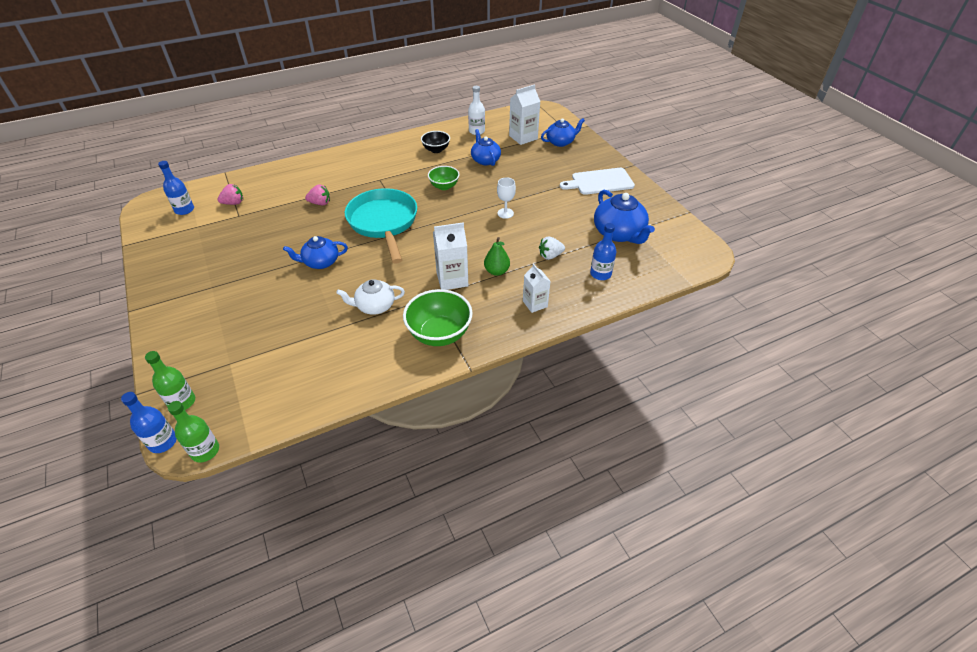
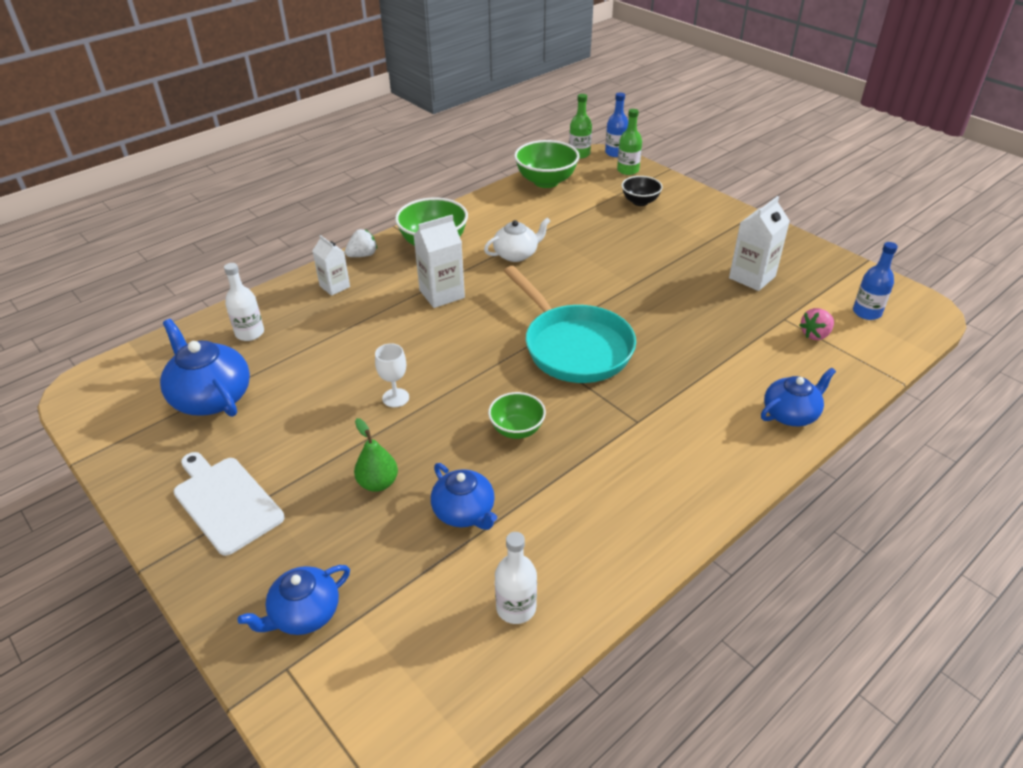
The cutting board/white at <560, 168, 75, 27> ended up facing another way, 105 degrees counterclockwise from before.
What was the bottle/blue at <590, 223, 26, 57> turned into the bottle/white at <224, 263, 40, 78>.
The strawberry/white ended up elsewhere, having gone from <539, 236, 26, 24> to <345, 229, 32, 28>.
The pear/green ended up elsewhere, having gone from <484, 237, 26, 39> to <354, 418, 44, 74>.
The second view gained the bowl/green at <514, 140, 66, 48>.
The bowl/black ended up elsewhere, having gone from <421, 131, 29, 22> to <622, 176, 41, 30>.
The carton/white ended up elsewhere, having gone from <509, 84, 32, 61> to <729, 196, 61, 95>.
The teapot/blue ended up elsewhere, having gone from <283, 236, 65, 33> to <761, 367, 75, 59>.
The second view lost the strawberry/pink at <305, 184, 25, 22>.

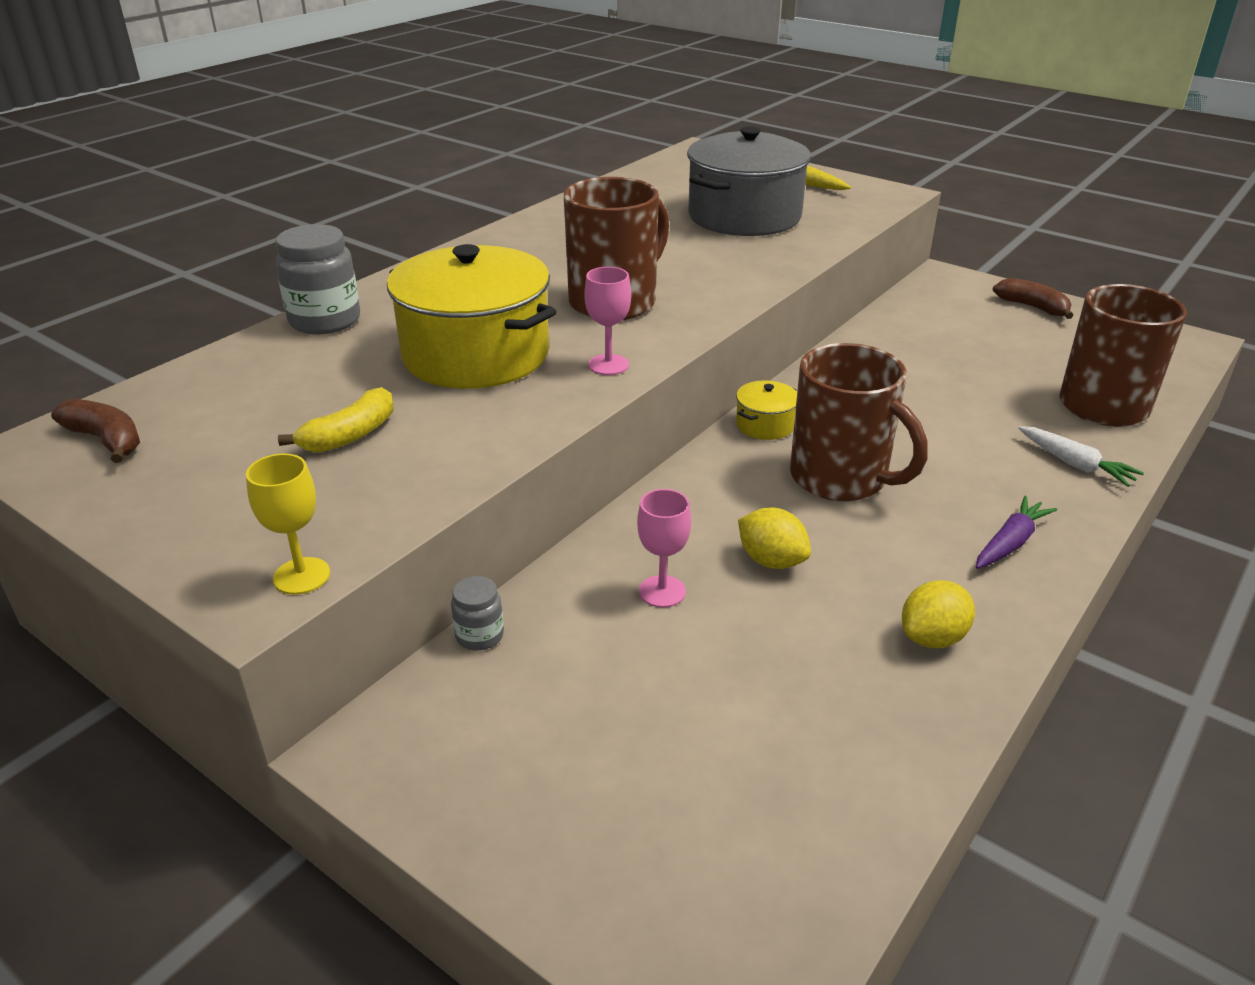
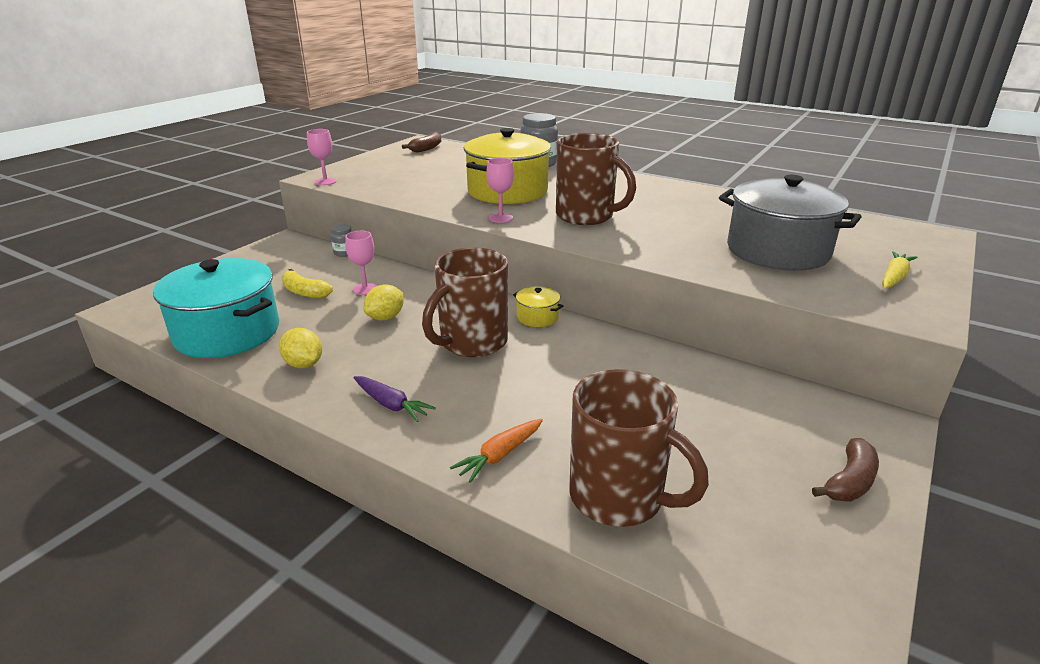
The second view gained the pot/turquoise at <153, 258, 126, 100>.
The banana/yellow ended up elsewhere, having gone from <278, 387, 116, 66> to <282, 269, 51, 29>.
What was the goblet/yellow at <246, 453, 84, 142> turned into the goblet/pink at <307, 129, 30, 56>.
What was the carrot/white at <1018, 426, 126, 61> turned into the carrot/orange at <450, 419, 93, 64>.

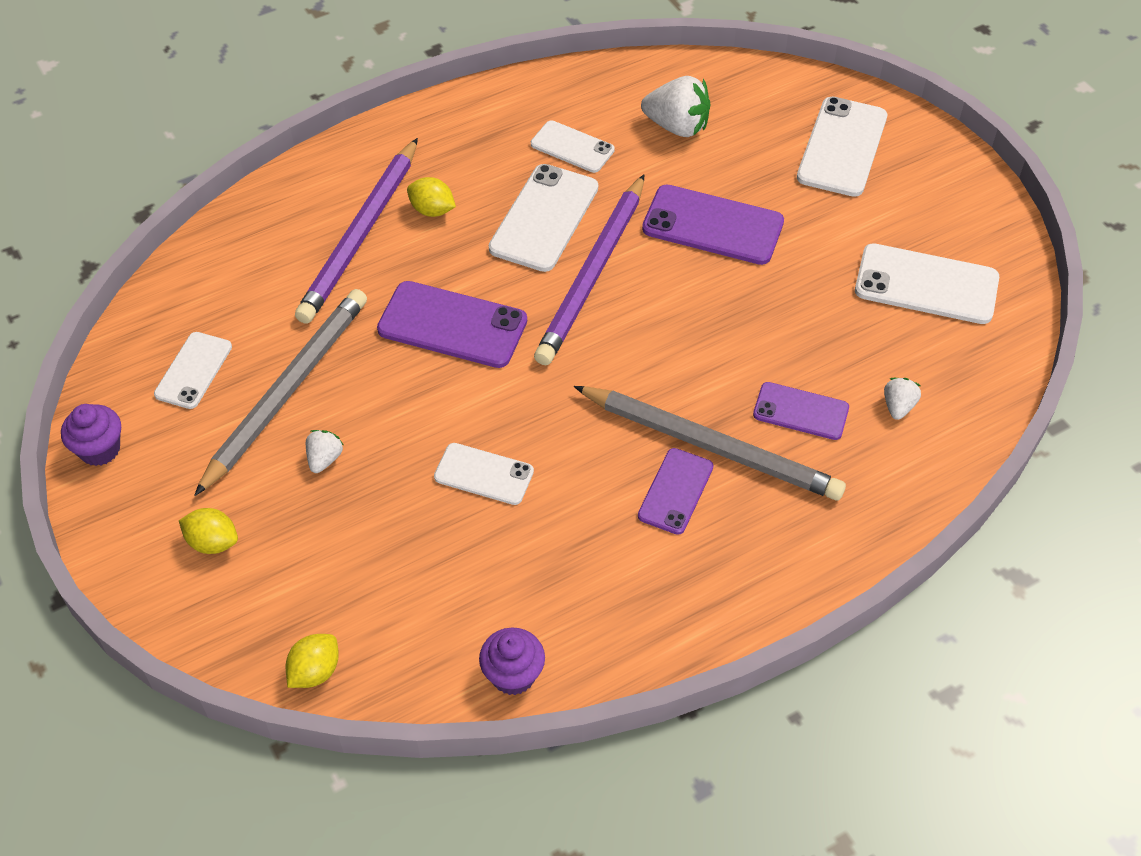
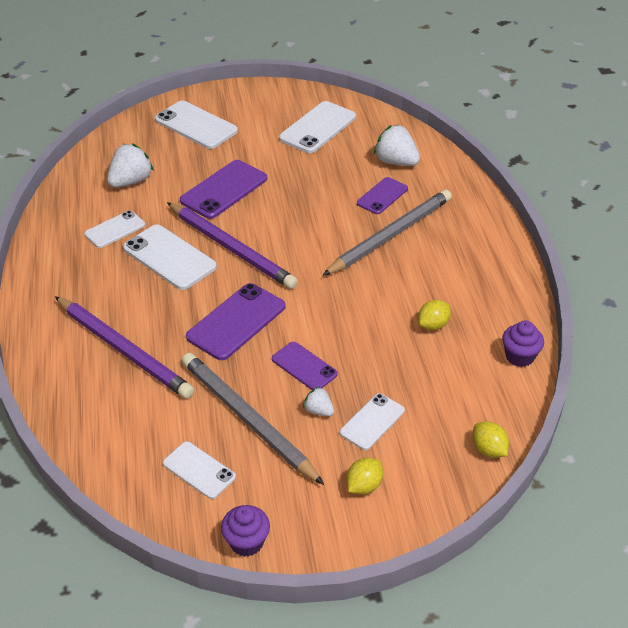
The phone/purple ended up elsewhere, having gone from <638, 448, 76, 87> to <272, 342, 66, 48>.
The phone/white ended up elsewhere, having gone from <434, 443, 100, 62> to <340, 393, 65, 57>.
The size of the strawberry/white at <884, 378, 37, 42> changed by a factor of 1.88.
The lemon/yellow ended up elsewhere, having gone from <407, 177, 49, 40> to <418, 300, 33, 30>.

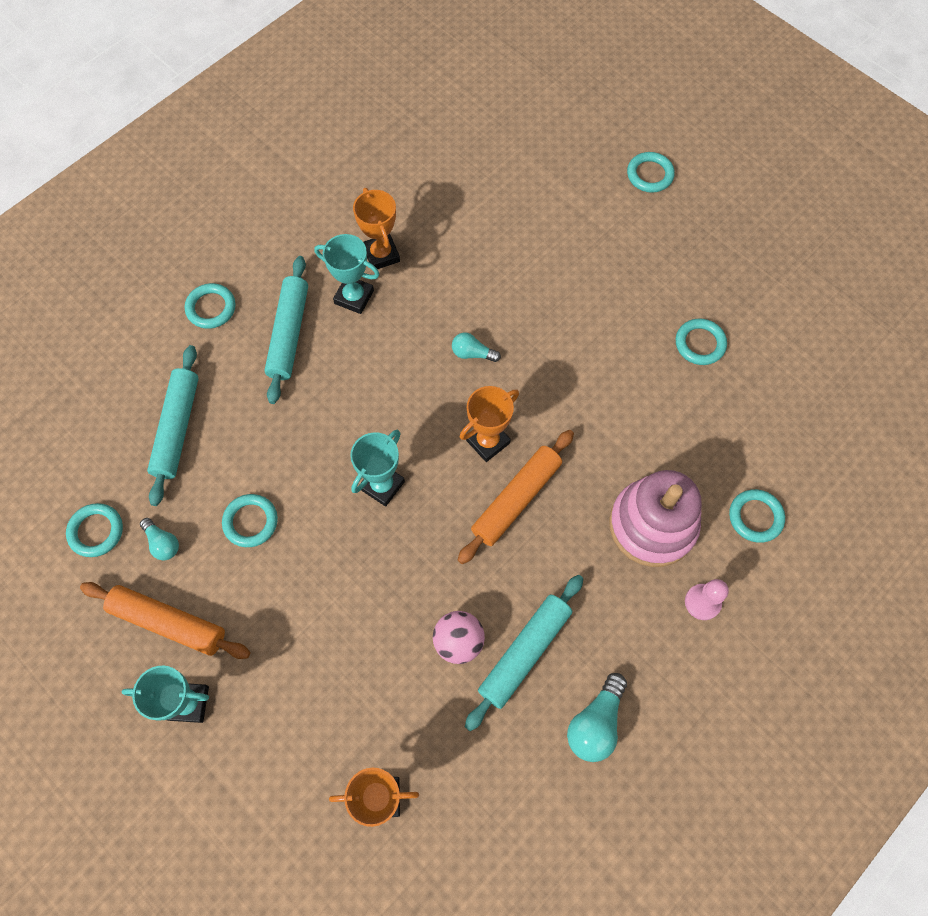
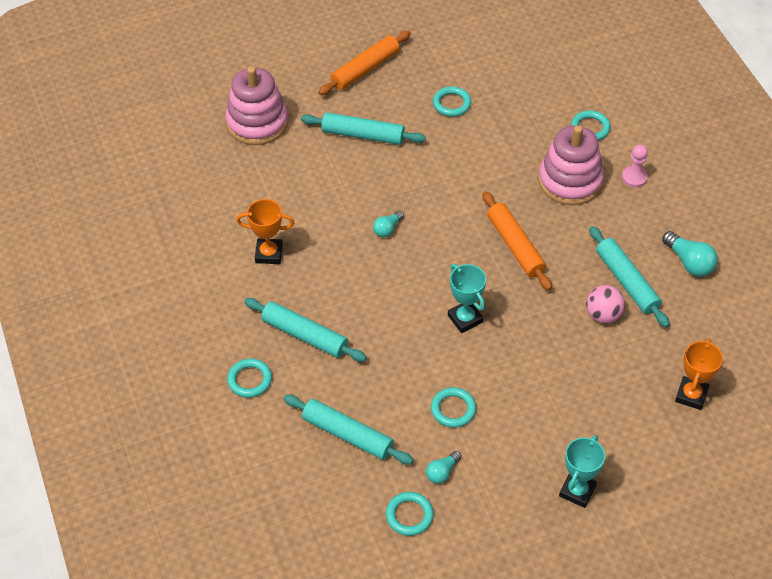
The second view gained the stacking toy/pink at <225, 66, 63, 79>.
The second view gained the rolling pin/turquoise at <301, 112, 125, 33>.
The rolling pin/orange ended up elsewhere, having gone from <80, 582, 170, 77> to <318, 31, 93, 64>.
The light bulb/turquoise at <140, 518, 39, 42> ended up facing another way, 150 degrees clockwise from before.
The second view lost the trophy/turquoise at <314, 234, 66, 80>.
The second view lost the trophy/orange at <460, 386, 59, 76>.
The second view lost the ring/turquoise at <627, 152, 48, 41>.

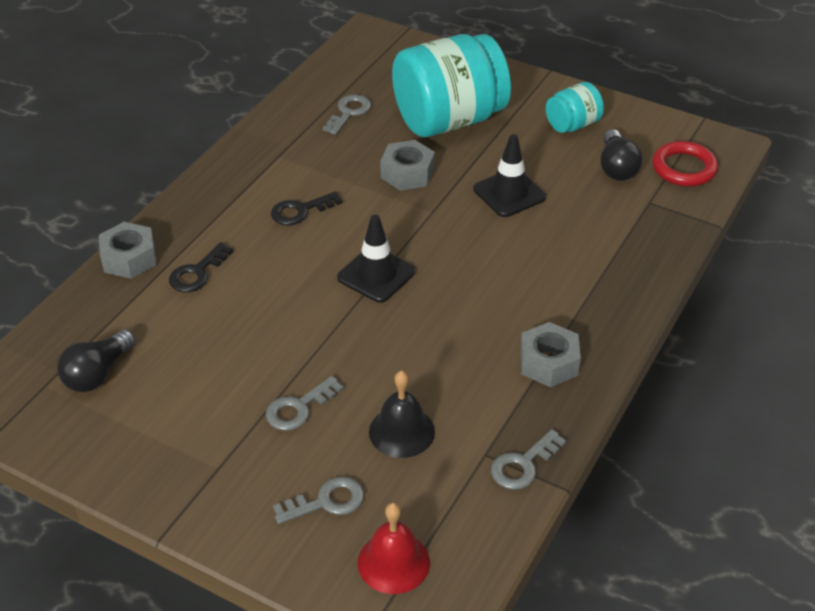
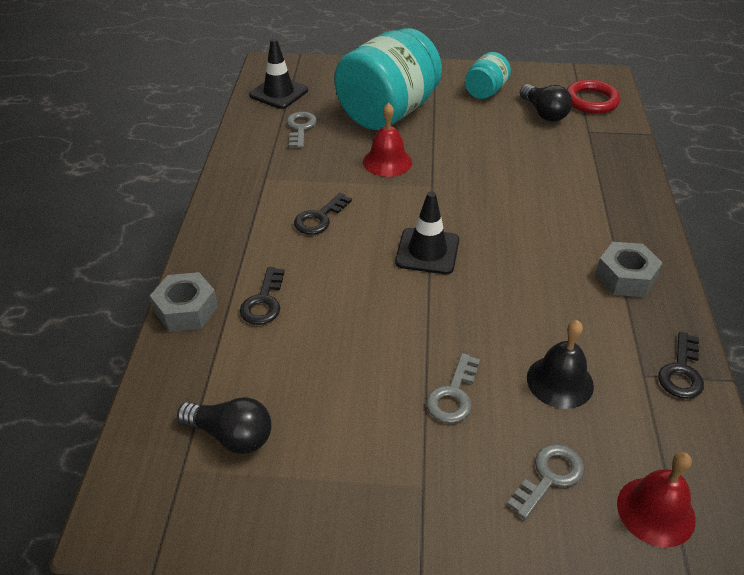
The light bulb/black at <57, 329, 78, 63> ended up facing another way, 75 degrees counterclockwise from before.
The traffic cone/black ended up elsewhere, having gone from <473, 134, 73, 83> to <249, 38, 59, 71>.
Where the nut/grey stood at <380, 140, 55, 51>, the bell/red came to stand at <363, 103, 49, 74>.
What was the key/grey at <491, 429, 75, 61> turned into the key/black at <658, 332, 46, 67>.

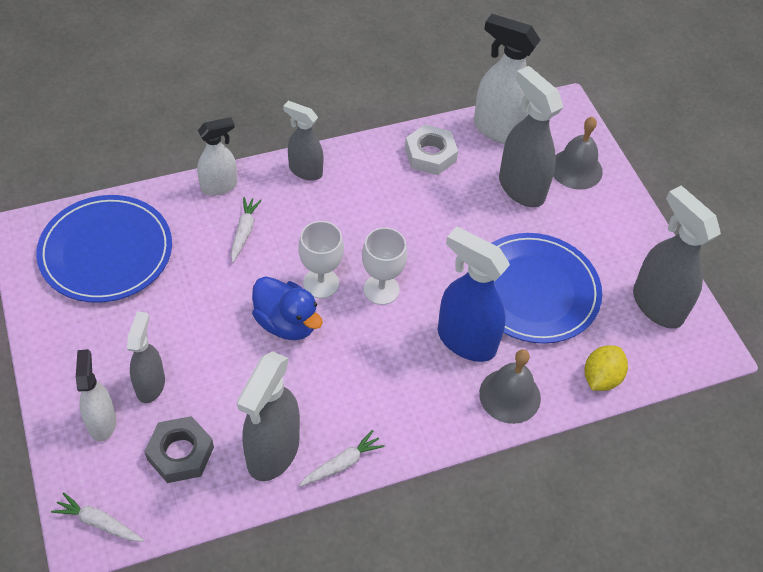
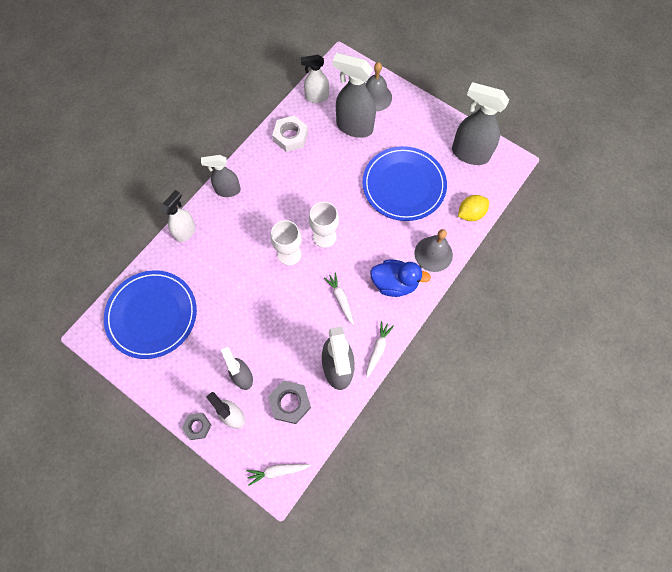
The second view gained the nut/grey at <182, 413, 29, 27>.
The size of the spray bottle/white at <474, 14, 66, 130> changed by a factor of 0.62.
The carrot/white ended up elsewhere, having gone from <231, 197, 31, 66> to <324, 272, 30, 53>.
The duck/blue ended up elsewhere, having gone from <252, 277, 71, 63> to <370, 259, 61, 38>.
The lemon/yellow at <585, 345, 43, 46> ended up facing another way, 60 degrees clockwise from before.
The second view lost the spray bottle/blue at <438, 226, 72, 136>.

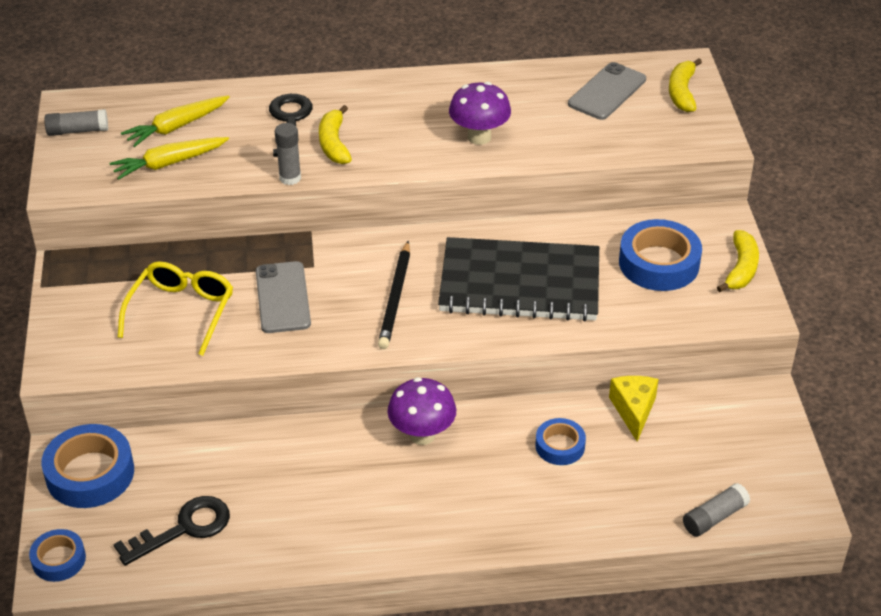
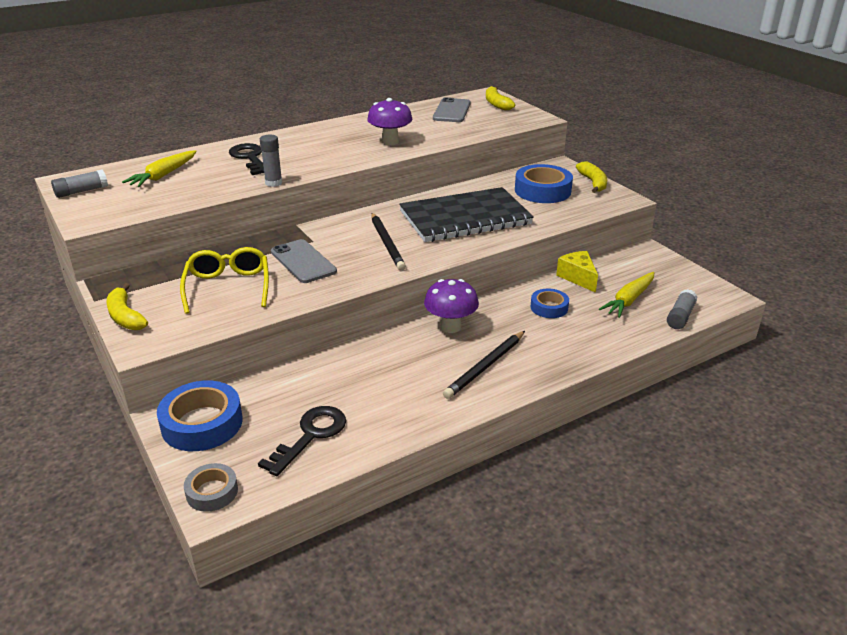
The banana/yellow ended up elsewhere, having gone from <319, 105, 33, 59> to <106, 283, 42, 47>.
What was the tape/blue at <29, 529, 57, 53> turned into the tape/grey at <184, 463, 54, 49>.
The second view gained the pencil/black at <443, 331, 82, 68>.
The carrot/yellow ended up elsewhere, having gone from <109, 137, 120, 43> to <599, 272, 55, 46>.

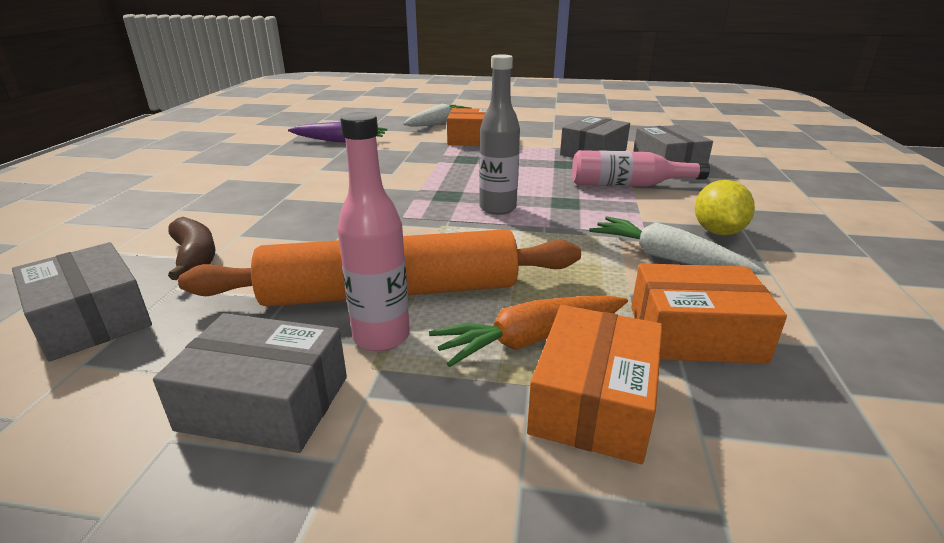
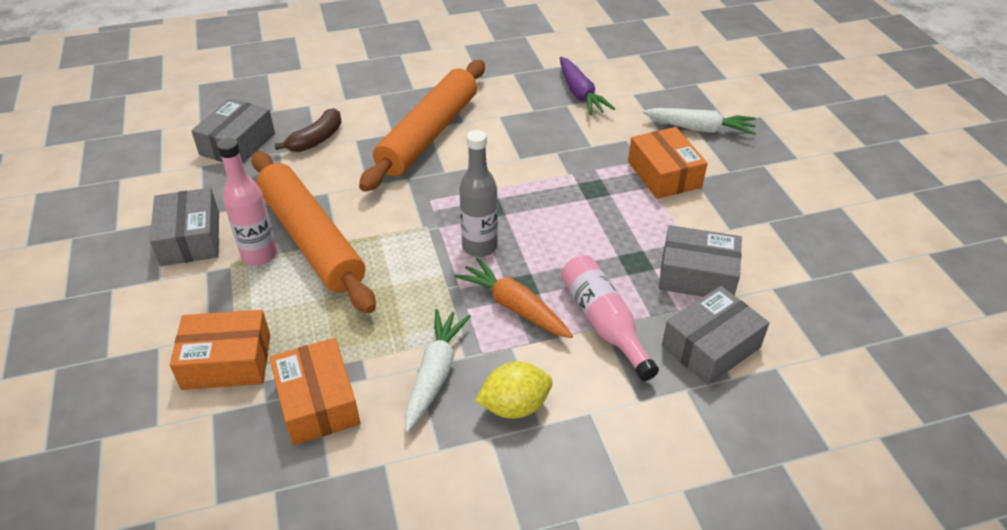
The second view gained the rolling pin/orange at <359, 60, 126, 132>.
The carrot/orange ended up elsewhere, having gone from <429, 296, 199, 71> to <454, 257, 119, 81>.

